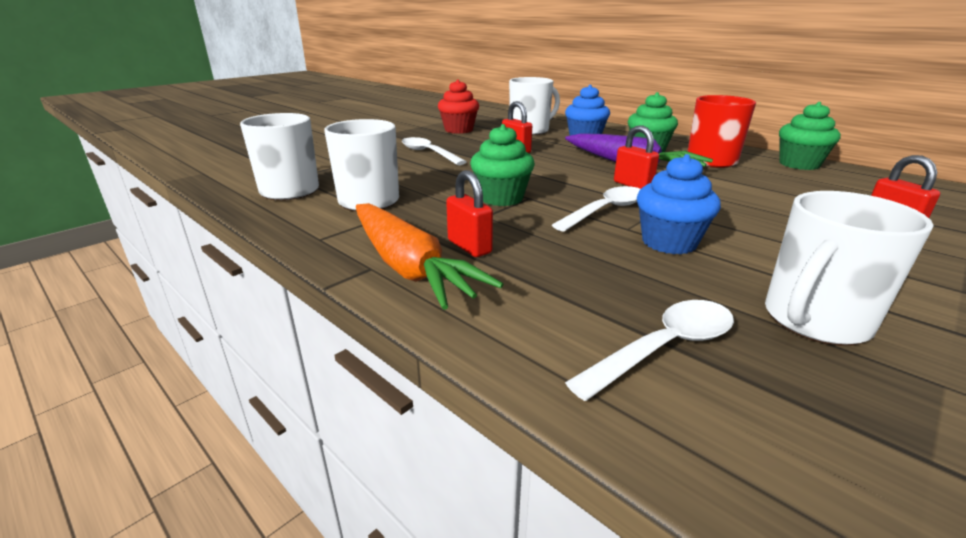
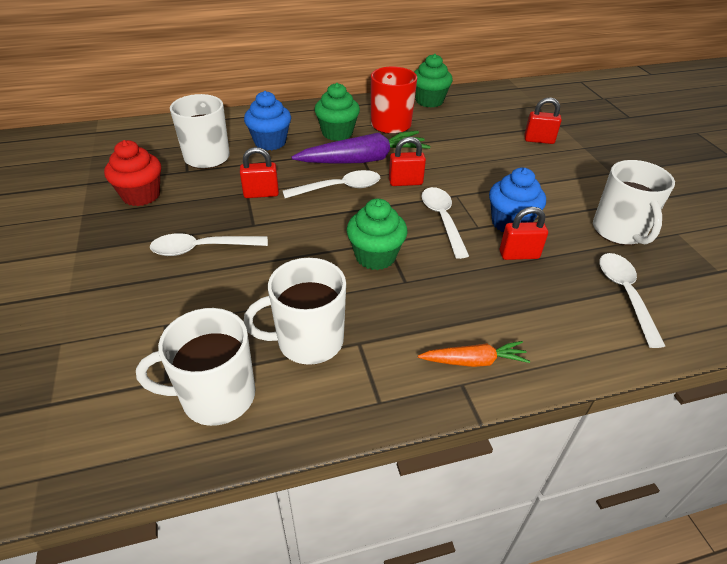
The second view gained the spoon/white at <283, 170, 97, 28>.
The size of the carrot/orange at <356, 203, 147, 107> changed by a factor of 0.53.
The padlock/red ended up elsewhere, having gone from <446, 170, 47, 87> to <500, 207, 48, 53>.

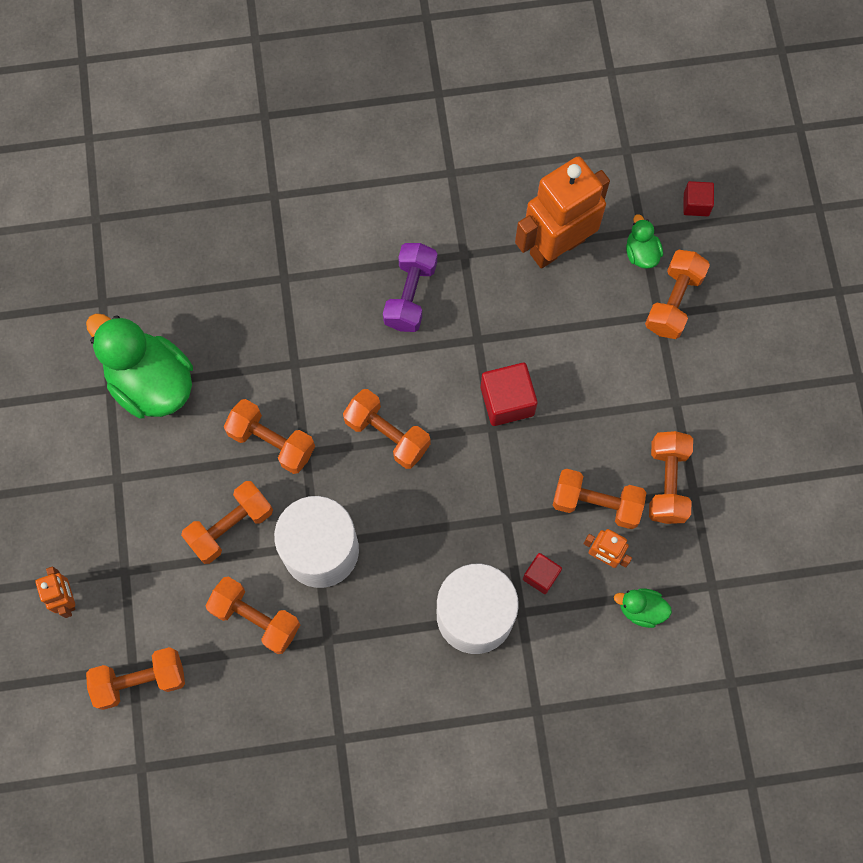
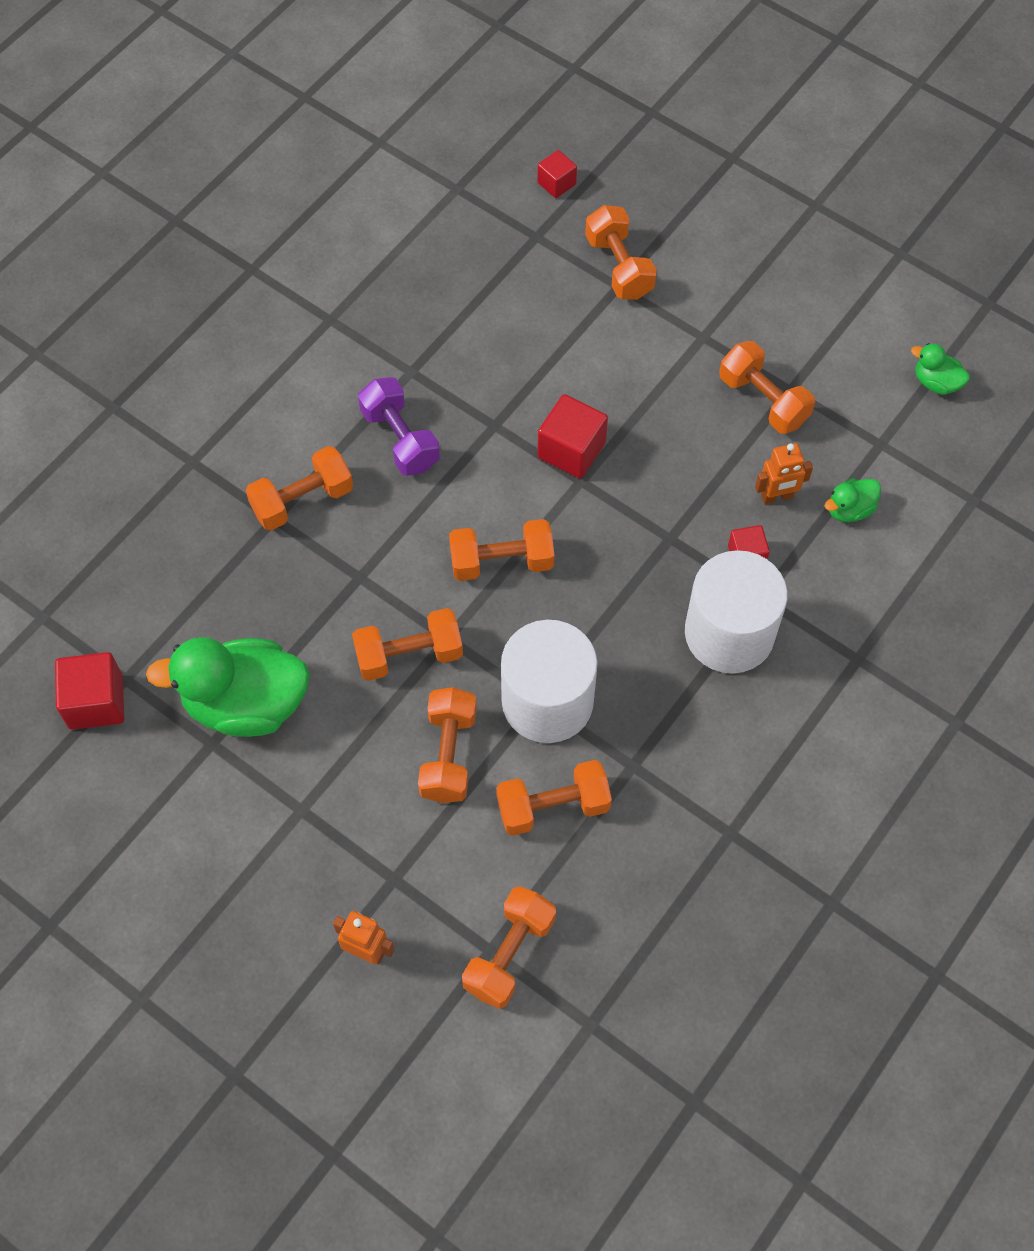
The second view gained the cube/red at <55, 652, 69, 78>.
The dumbbell/orange ended up elsewhere, having gone from <552, 469, 94, 60> to <246, 446, 107, 84>.
The duck/green ended up elsewhere, having gone from <626, 214, 37, 55> to <911, 343, 59, 52>.
The second view lost the robot/orange at <515, 156, 95, 113>.

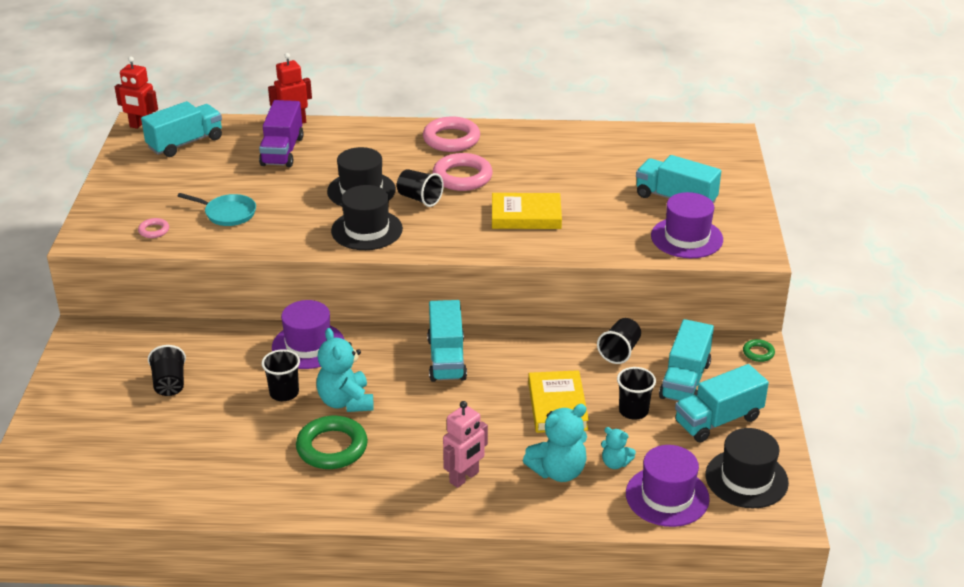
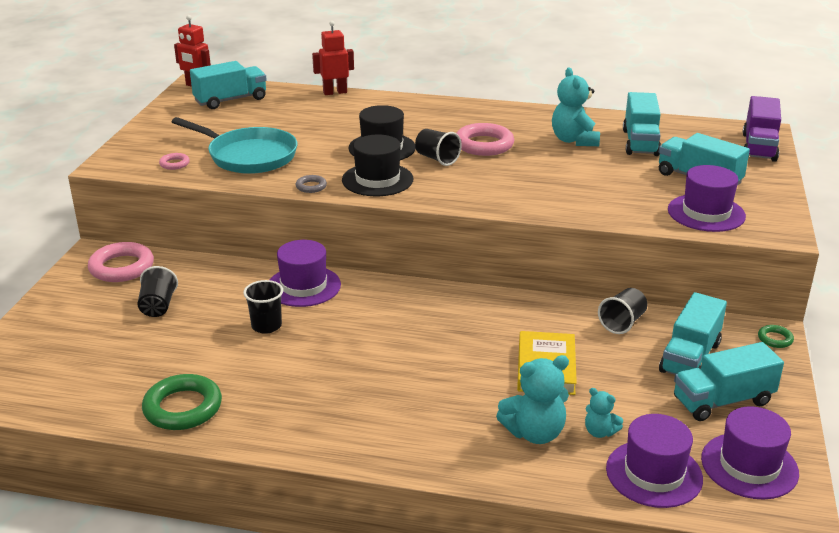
The ring/pink ended up elsewhere, having gone from <423, 117, 57, 35> to <88, 242, 66, 40>.
The ring/green ended up elsewhere, having gone from <296, 416, 72, 53> to <142, 374, 80, 56>.
The size of the pan/turquoise at <178, 193, 78, 33> changed by a factor of 1.77.
The second view gained the ring/grey at <296, 175, 31, 18>.
The teddy bear/turquoise ended up elsewhere, having gone from <316, 328, 58, 84> to <552, 68, 48, 78>.
The truck/turquoise ended up elsewhere, having gone from <427, 300, 40, 82> to <623, 92, 38, 64>.
What was the hat/black at <705, 428, 84, 80> turned into the hat/purple at <701, 406, 98, 94>.
The truck/purple ended up elsewhere, having gone from <259, 100, 45, 67> to <742, 96, 39, 66>.
The second view lost the robot/pink at <443, 401, 45, 87>.
The second view lost the book/yellow at <492, 193, 70, 36>.
The second view lost the cup/black at <617, 367, 39, 53>.

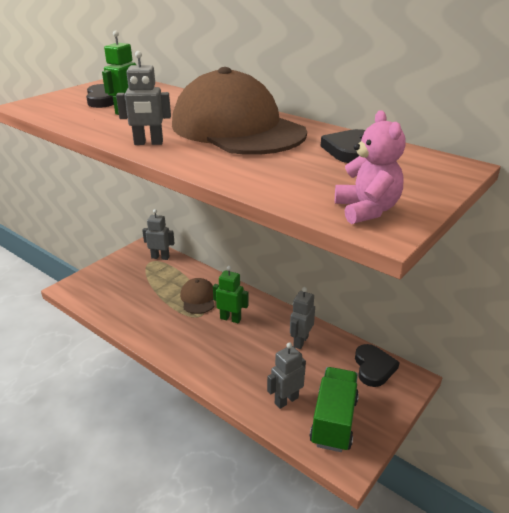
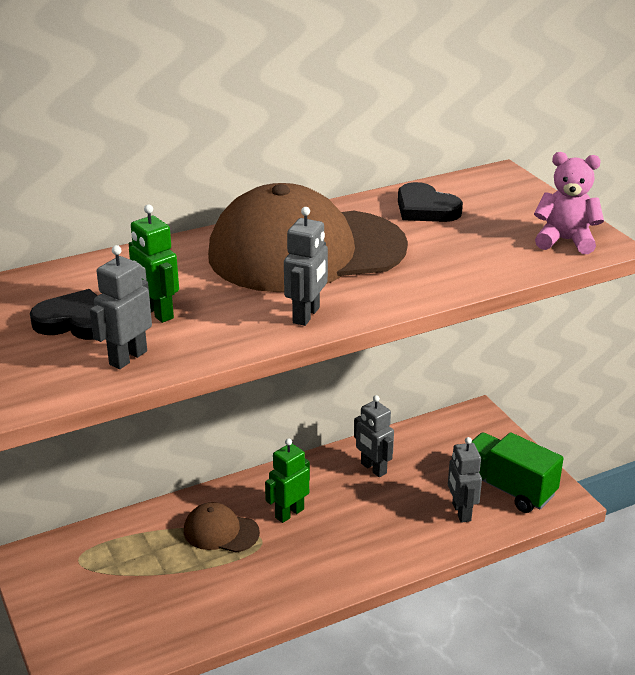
The robot/grey ended up elsewhere, having gone from <142, 209, 33, 51> to <90, 245, 62, 124>.
The second view lost the heart/black at <355, 344, 45, 43>.

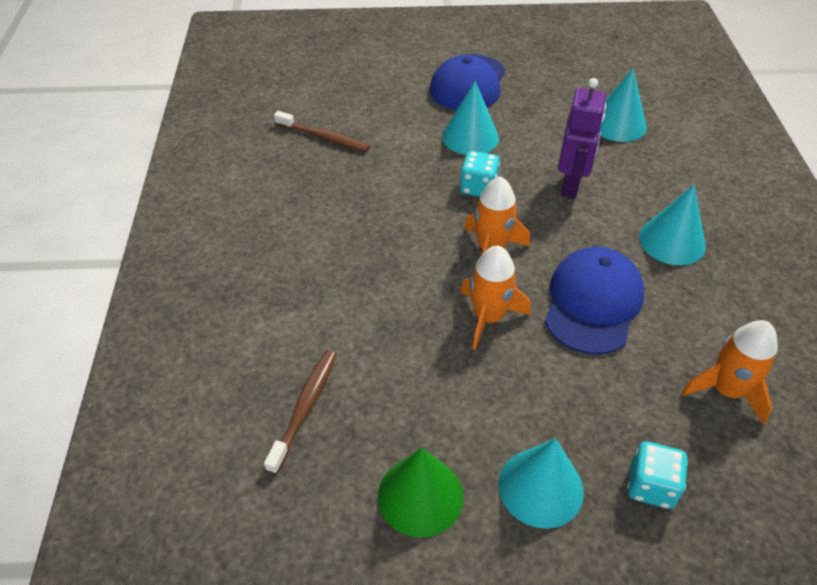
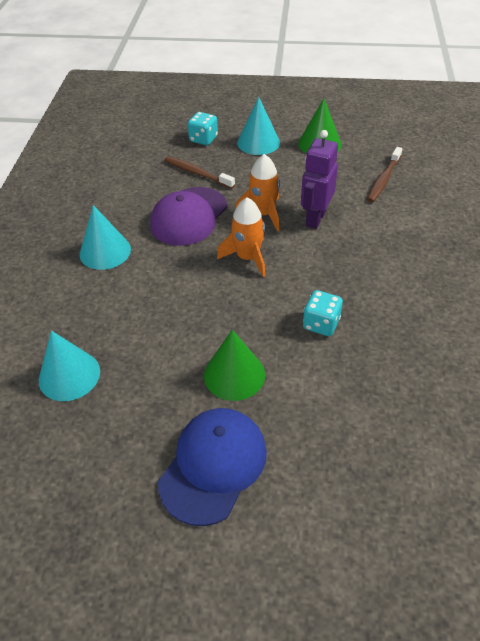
What was the cap/blue at <545, 247, 100, 108> turned into the cap/purple at <150, 187, 77, 59>.
The toothbrush/brown ended up elsewhere, having gone from <274, 111, 96, 41> to <164, 157, 71, 32>.
What was the cone/turquoise at <442, 81, 57, 74> turned into the cone/green at <204, 330, 61, 71>.
The robot/purple ended up elsewhere, having gone from <558, 78, 48, 120> to <301, 130, 37, 99>.
The dice/turquoise ended up elsewhere, having gone from <460, 151, 40, 46> to <303, 290, 40, 46>.
The second view lost the rocket/orange at <681, 320, 97, 105>.

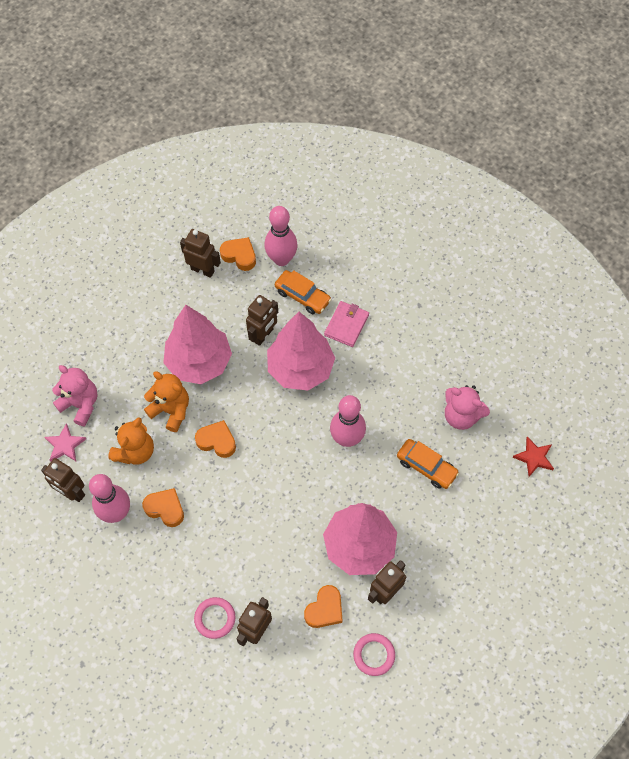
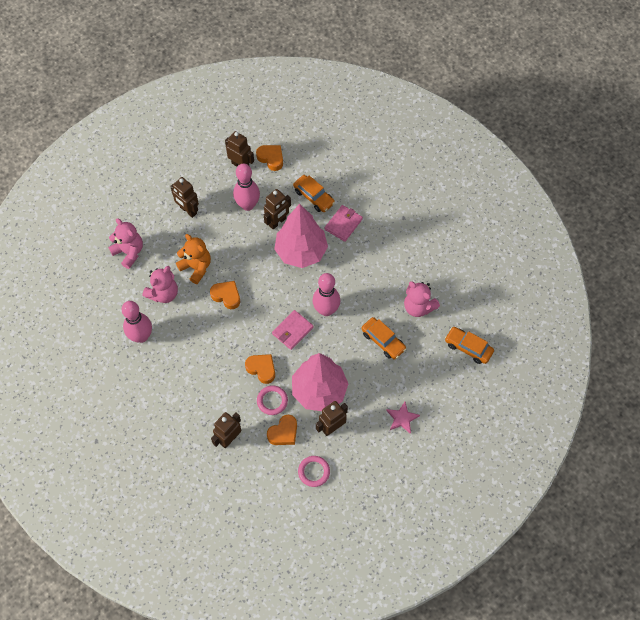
What was the teddy bear/orange at <108, 417, 46, 47> turned into the teddy bear/pink at <143, 266, 35, 37>.
The robot/brown ended up elsewhere, having gone from <41, 458, 44, 44> to <170, 177, 29, 41>.
The bowling pin/pink ended up elsewhere, having gone from <264, 206, 34, 60> to <233, 163, 27, 48>.
The heart/orange ended up elsewhere, having gone from <142, 488, 42, 39> to <245, 354, 30, 30>.
The ring/pink ended up elsewhere, having gone from <194, 597, 41, 42> to <257, 385, 31, 30>.
The second view gained the wallet/pink at <272, 310, 42, 40>.
The star/pink ended up elsewhere, having gone from <44, 423, 42, 38> to <386, 402, 34, 32>.
Where the star/red stood at <513, 437, 41, 40>, the car/orange came to stand at <445, 327, 49, 37>.
The second view lost the tree/pink at <163, 305, 69, 79>.

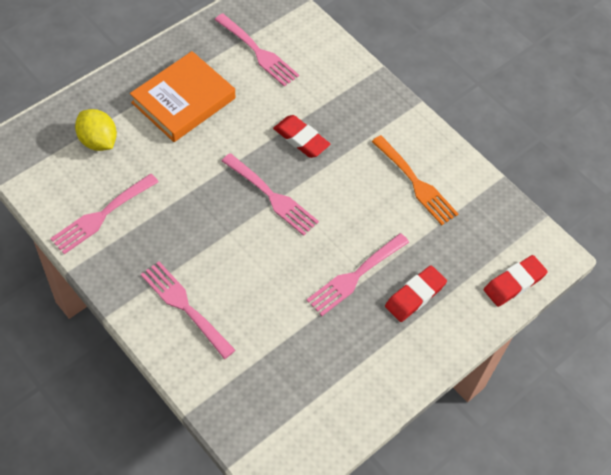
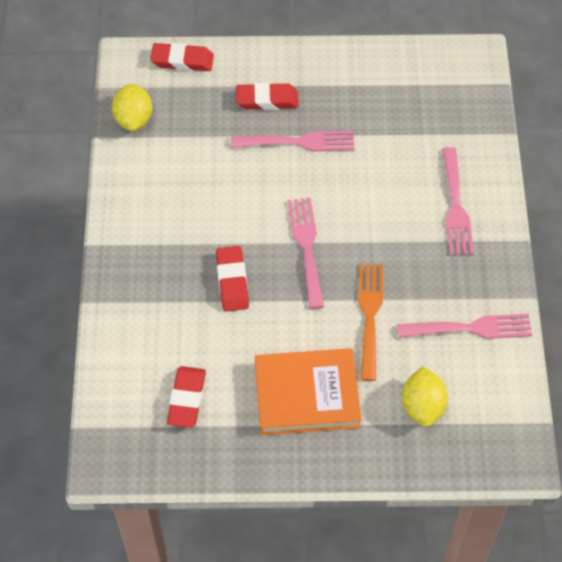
The second view gained the lemon/yellow at <112, 84, 40, 47>.
Where the fork/pink stood at <215, 13, 84, 74>, the eraser/red came to stand at <167, 366, 39, 62>.
The fork/orange ended up elsewhere, having gone from <372, 135, 86, 90> to <358, 263, 25, 118>.

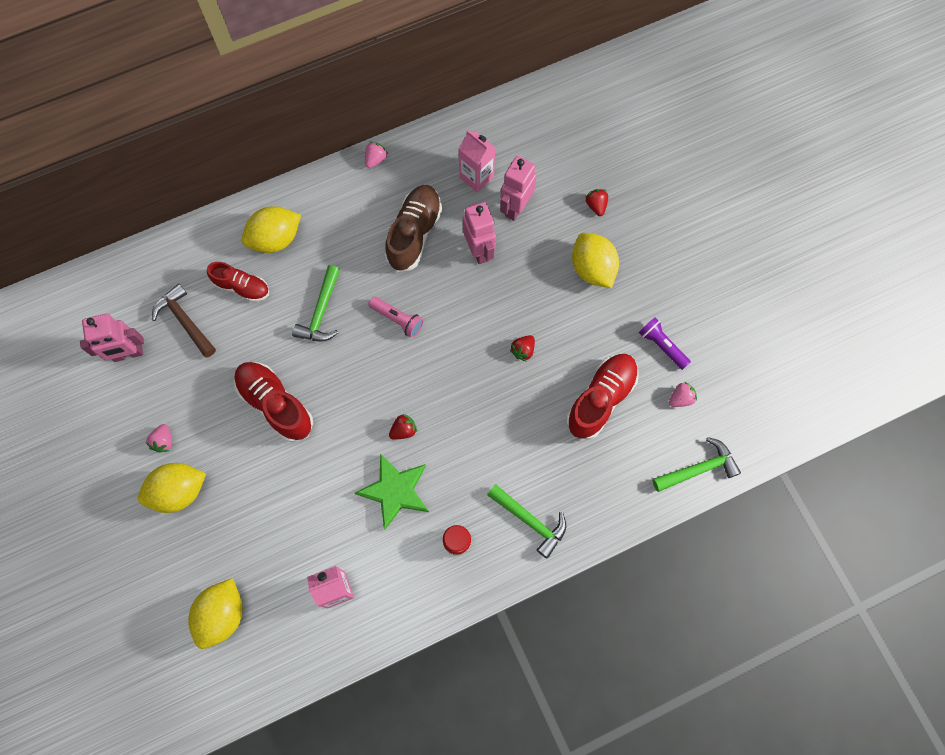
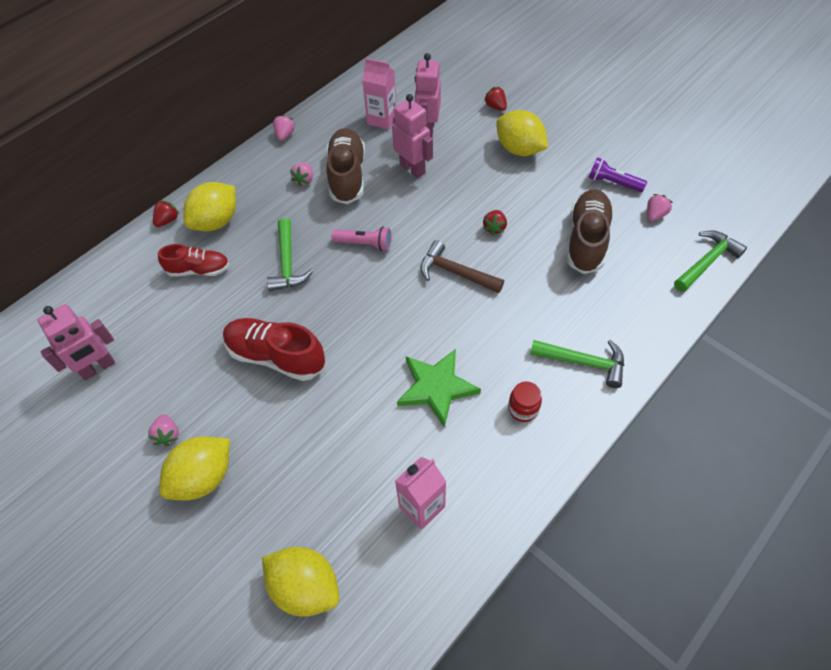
The strawberry/red ended up elsewhere, having gone from <389, 414, 28, 26> to <153, 200, 26, 27>.
The lemon/yellow at <188, 578, 54, 71> ended up facing another way, 60 degrees counterclockwise from before.
The second view gained the strawberry/pink at <290, 163, 23, 24>.
The hammer/brown ended up elsewhere, having gone from <152, 284, 64, 74> to <421, 240, 83, 53>.
What was the shoe/red at <566, 354, 73, 86> turned into the shoe/brown at <566, 189, 48, 85>.

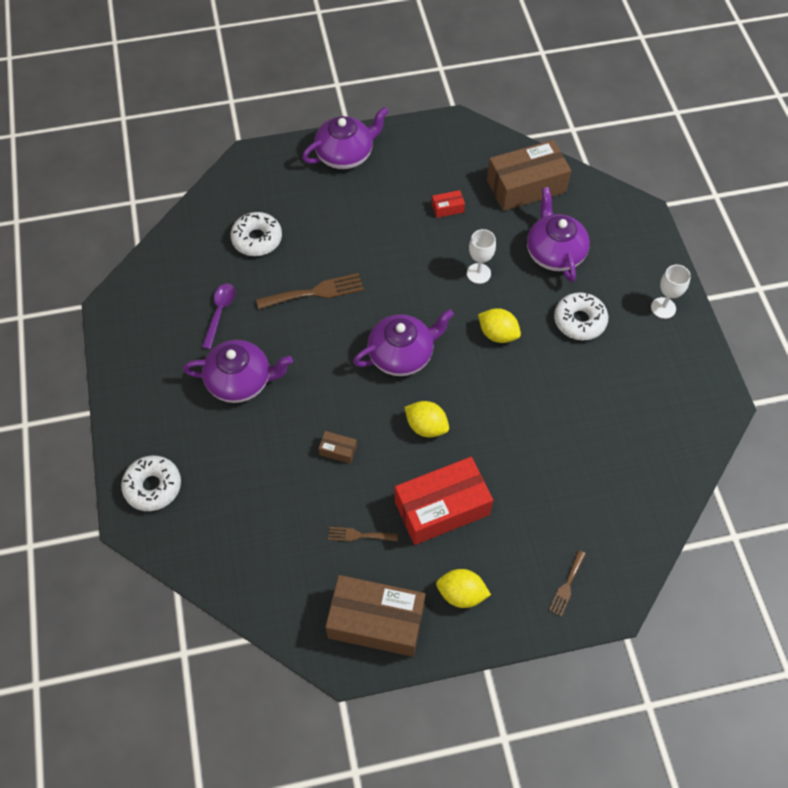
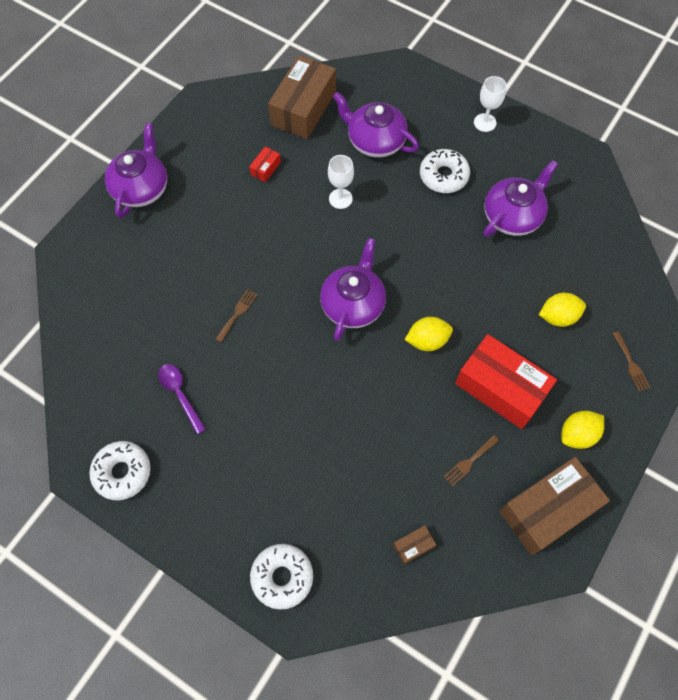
The donut/white ended up elsewhere, having gone from <231, 212, 51, 44> to <89, 441, 62, 59>.
The size of the fork/brown at <256, 273, 108, 36> changed by a factor of 0.57.
The box/brown ended up elsewhere, having gone from <319, 431, 38, 33> to <393, 525, 43, 39>.
The box/red at <395, 457, 98, 88> ended up facing another way, 75 degrees counterclockwise from before.
The teapot/purple ended up elsewhere, having gone from <183, 340, 110, 63> to <483, 160, 75, 77>.
The lemon/yellow ended up elsewhere, having gone from <478, 308, 43, 35> to <539, 293, 47, 34>.

